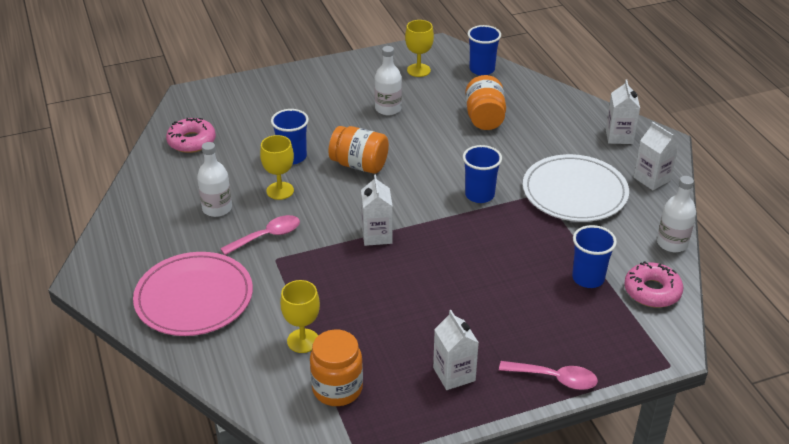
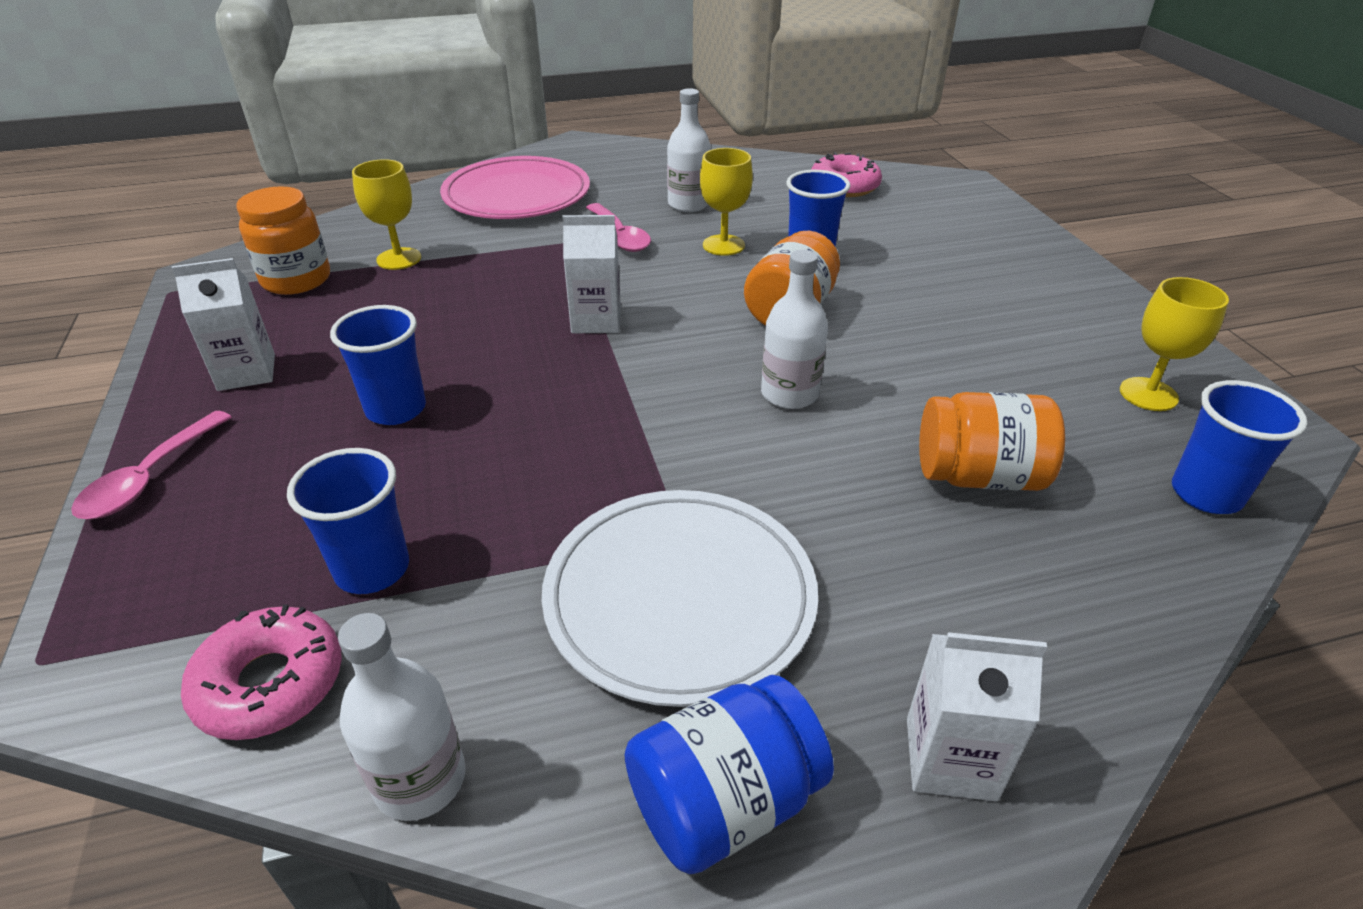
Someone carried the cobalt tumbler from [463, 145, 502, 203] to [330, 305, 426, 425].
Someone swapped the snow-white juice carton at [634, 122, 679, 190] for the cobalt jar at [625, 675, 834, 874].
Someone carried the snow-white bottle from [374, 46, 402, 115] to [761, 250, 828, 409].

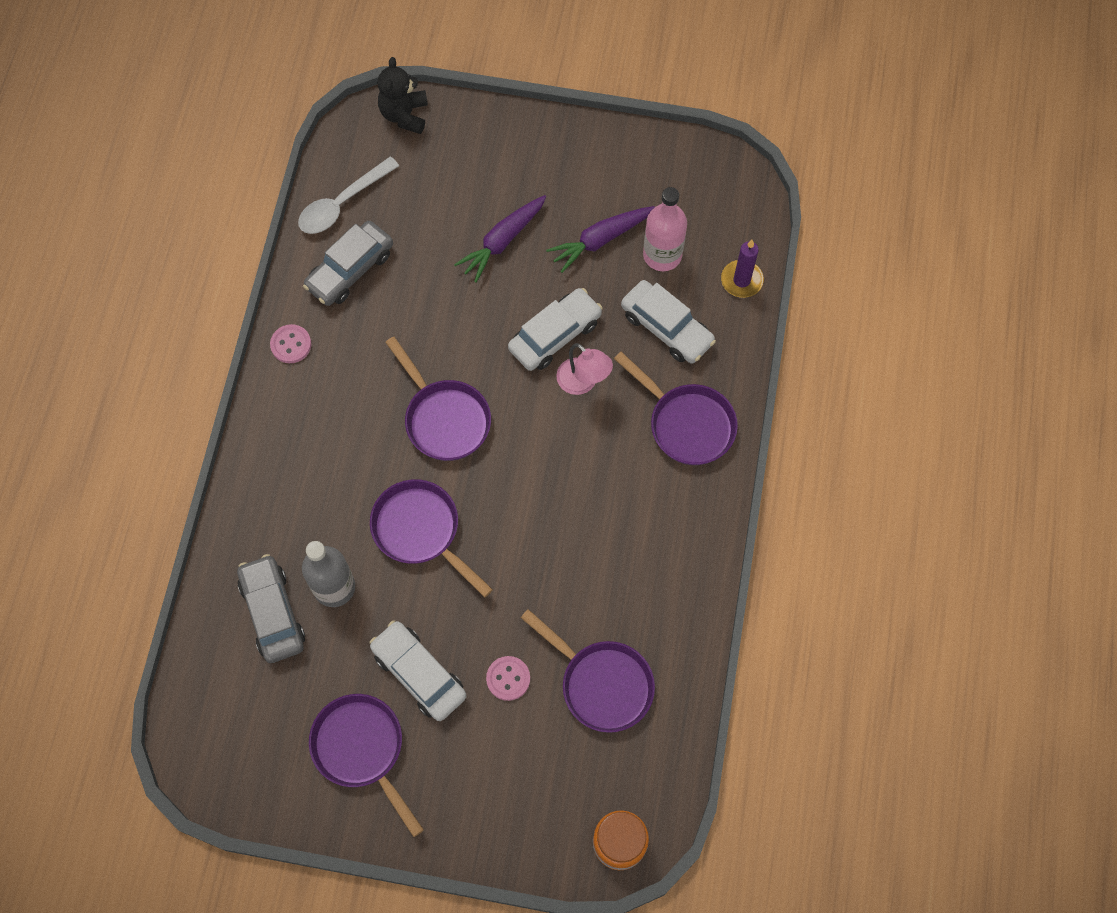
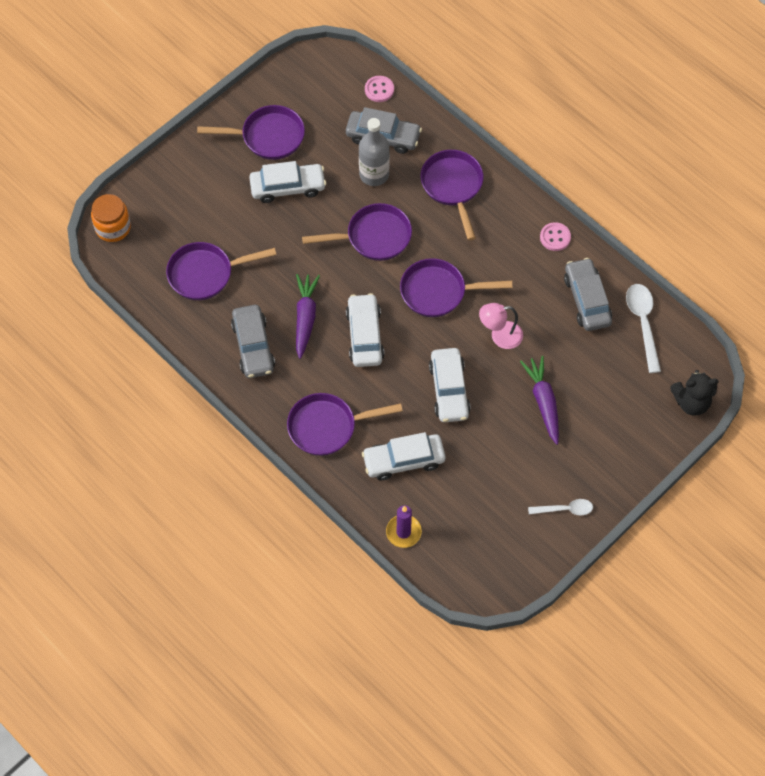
Someone put down the gray toy car at [231, 305, 275, 378].
Someone carried the royal purple toy carrot from [546, 206, 655, 273] to [296, 274, 320, 359].
Someone put down the snow-white toy car at [346, 293, 384, 367].
Someone carried the rosy shirt button from [486, 656, 530, 701] to [365, 76, 394, 102].
Someone put down the royal purple pan at [420, 150, 484, 240].
Someone carried the rosy reading lamp from [556, 343, 613, 395] to [479, 303, 523, 349].
Someone put down the snow-white spoon at [528, 499, 593, 516].
Someone rotated the jet-black teddy at [378, 57, 428, 134] by 135 degrees clockwise.
Someone took away the rosy bottle at [643, 187, 687, 271].

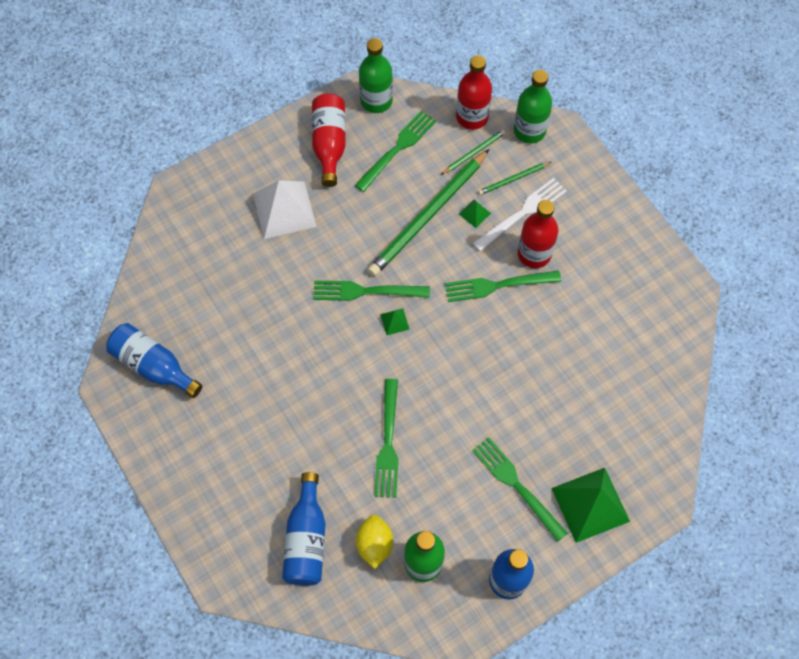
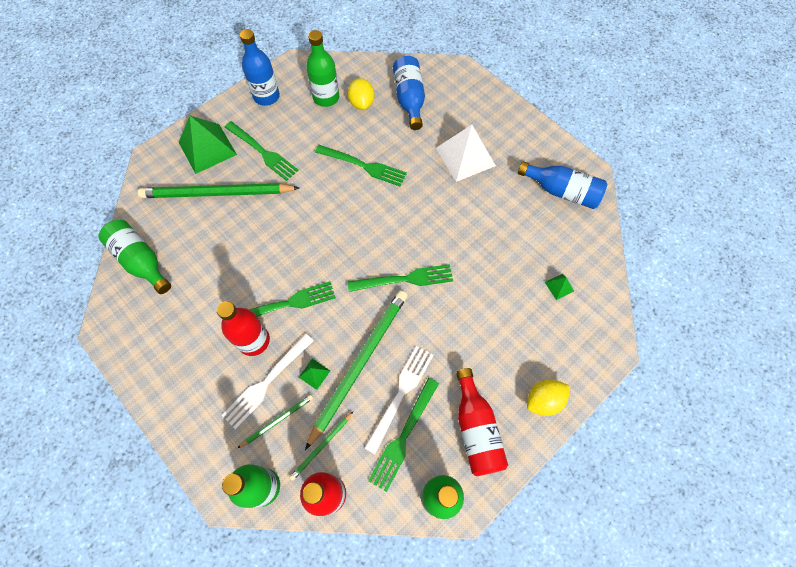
Someone put down the emerald bottle at [98, 220, 171, 294].
Someone put down the emerald lead pencil at [138, 183, 300, 198].
Someone rotated the emerald table fork at [374, 379, 398, 498] by 120 degrees clockwise.
Someone put down the snow-white table fork at [364, 346, 433, 454].
Someone carried the snow-white pyramid from [253, 180, 316, 239] to [436, 125, 496, 182].
Someone put down the yellow toy lemon at [527, 379, 570, 416].
Someone carried the emerald pyramid from [380, 308, 410, 335] to [545, 274, 574, 300].

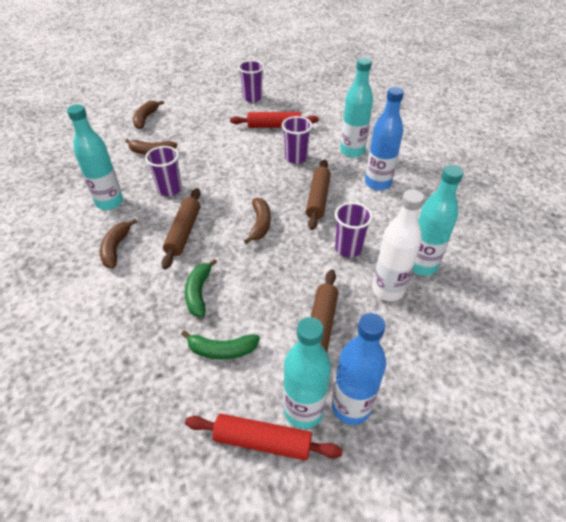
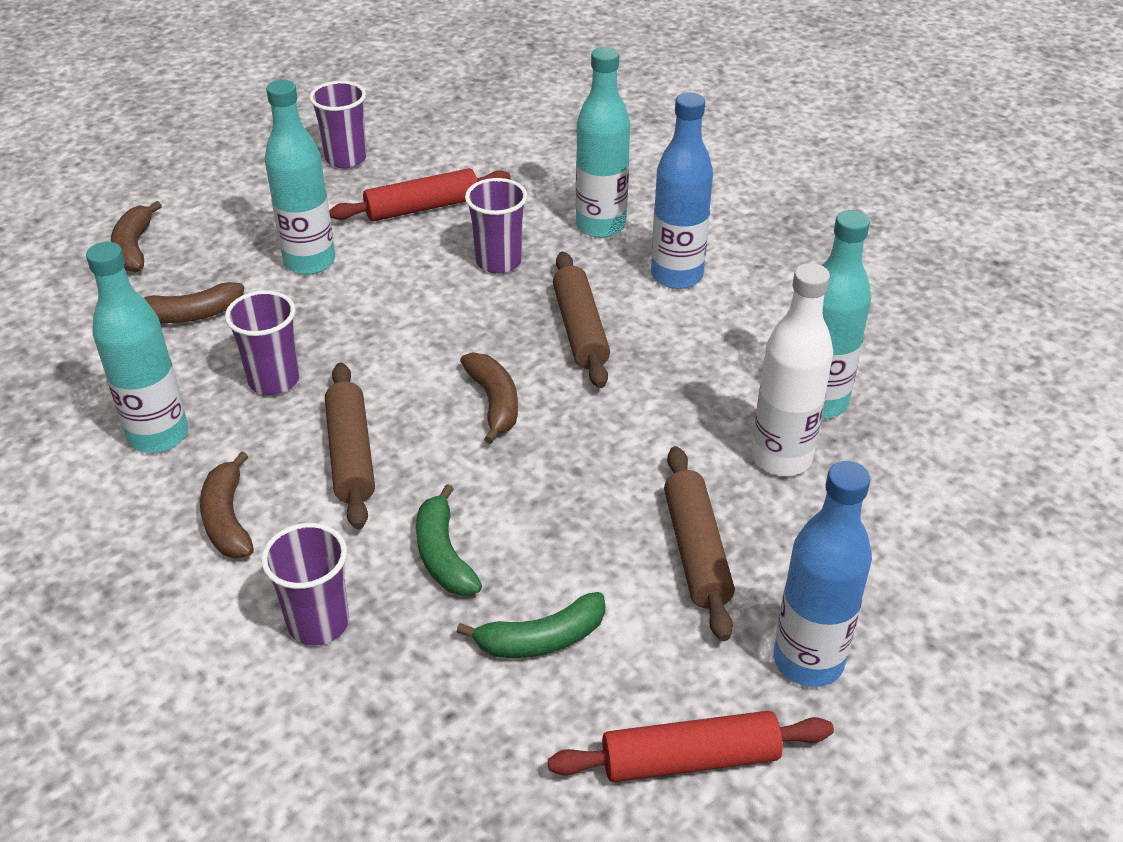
Someone carried the royal purple tumbler from [335, 202, 373, 257] to [261, 523, 349, 645].
Someone carried the teal bottle from [284, 317, 331, 429] to [265, 80, 335, 275].

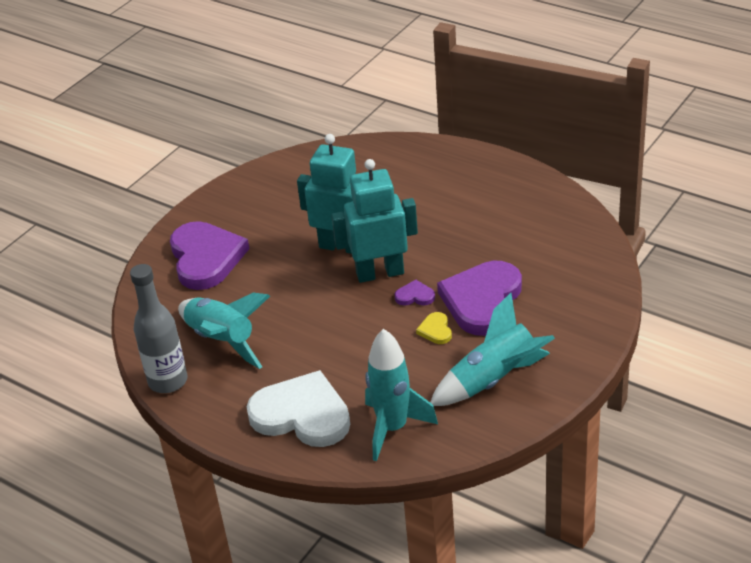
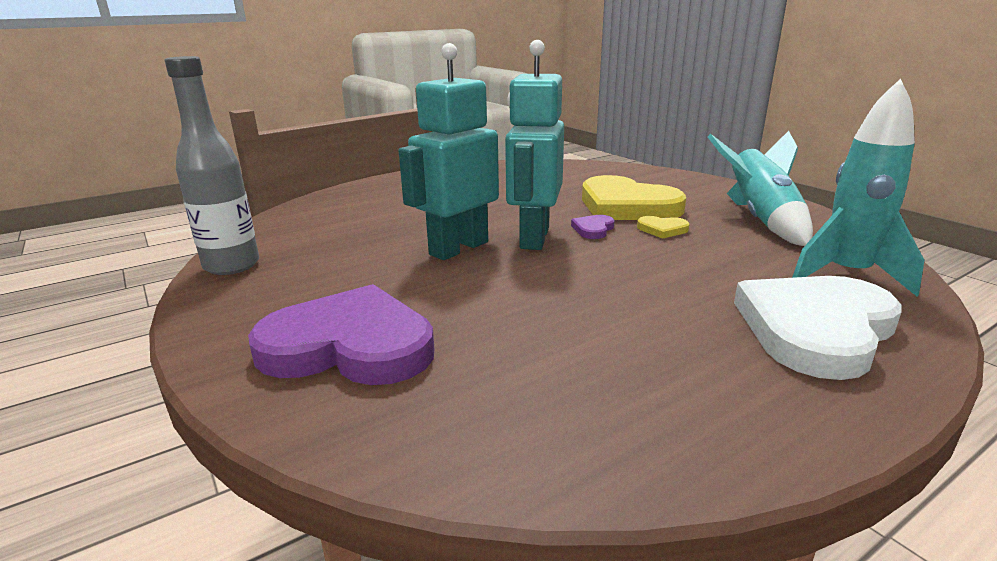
Someone carried the gray bottle from [130, 264, 187, 393] to [165, 56, 259, 275].
Someone repainted the royal purple heart at [437, 260, 522, 336], which became the yellow heart at [582, 175, 686, 220].
Someone took away the teal toy rocket at [178, 292, 270, 369].

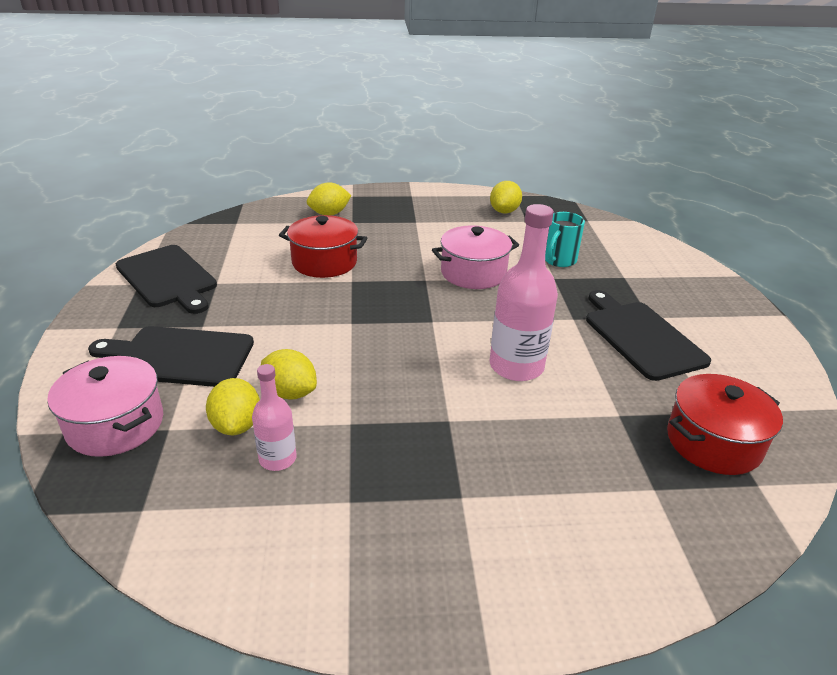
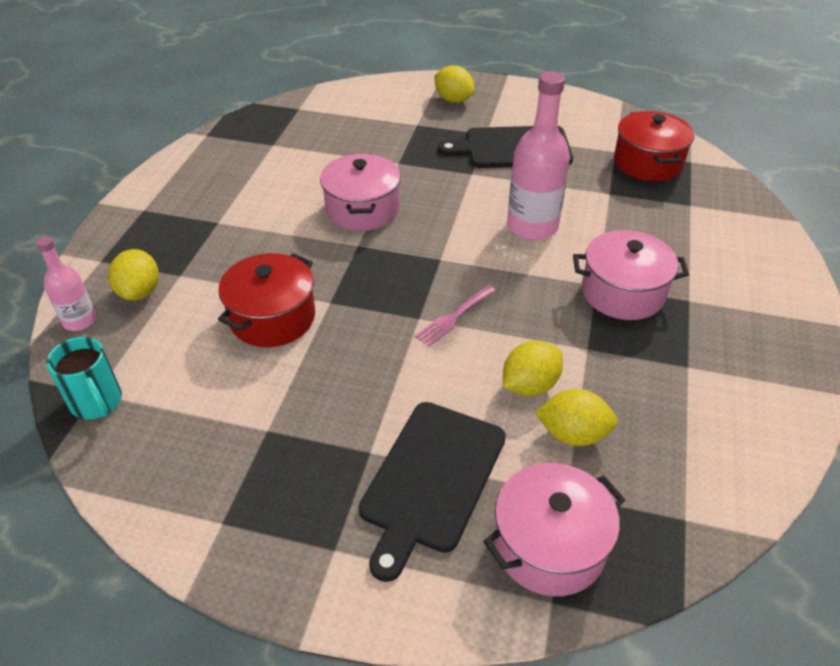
Someone carried the rosy bottle from [252, 364, 296, 471] to [36, 236, 96, 331].
Someone carried the teal tea mug from [545, 212, 585, 267] to [46, 337, 122, 419].
Someone put down the rosy table fork at [415, 285, 496, 347].
Someone carried the yellow toy lemon from [490, 181, 522, 214] to [435, 65, 475, 103].
Someone put down the rosy stockpot at [573, 230, 689, 320].
Someone took away the jet-black cutting board at [116, 245, 217, 314].

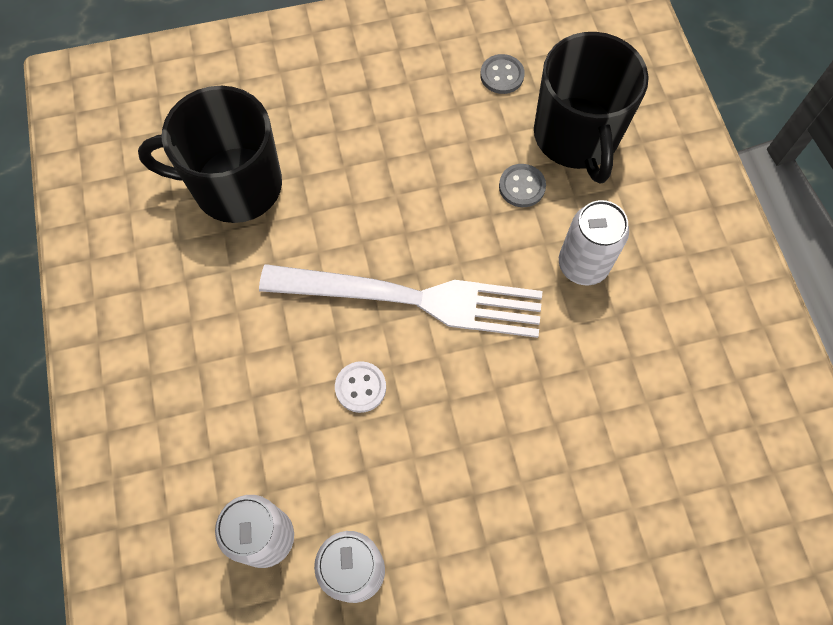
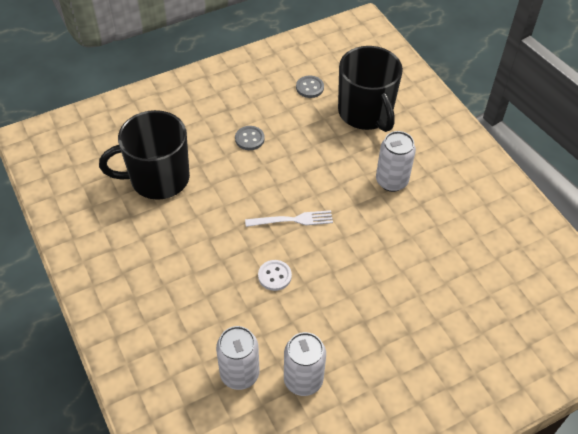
Someone carried the gray shirt button from [499, 164, 546, 207] to [235, 126, 265, 150].
Someone scaled the snow-white table fork at [259, 264, 542, 338] by 0.48.

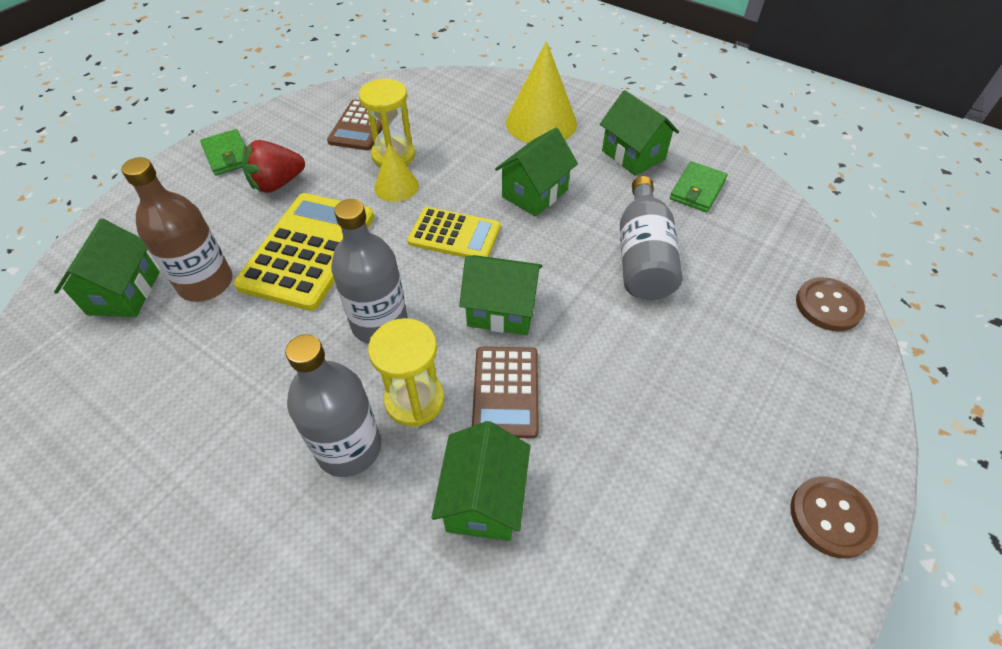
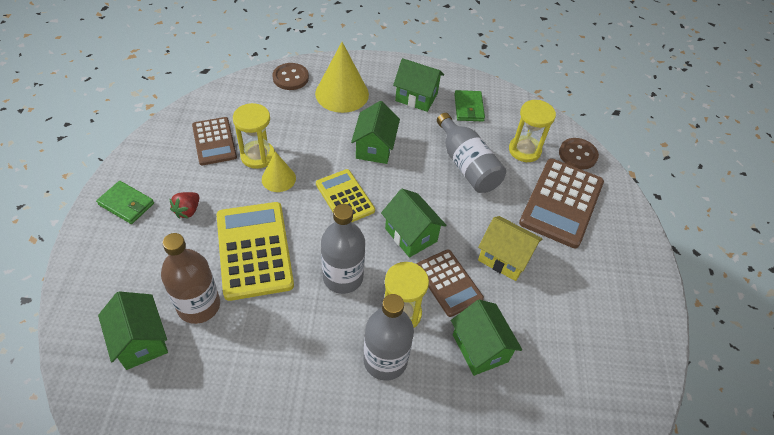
Someone scaled the scarlet toy strawberry at [242, 140, 305, 193] by 0.66.
Someone carried the dark brown shirt button from [790, 477, 879, 559] to [273, 63, 309, 90].
Someone rotated the yellow pocket calculator at [407, 207, 501, 257] by 105 degrees counterclockwise.
Someone rotated the emerald toy house at [459, 255, 542, 335] by 75 degrees clockwise.
Someone put down the yellow toy house at [478, 216, 543, 281].
Someone put down the yellow sand timer at [509, 100, 556, 162].
Someone put down the dark brown pocket calculator at [519, 158, 604, 248].

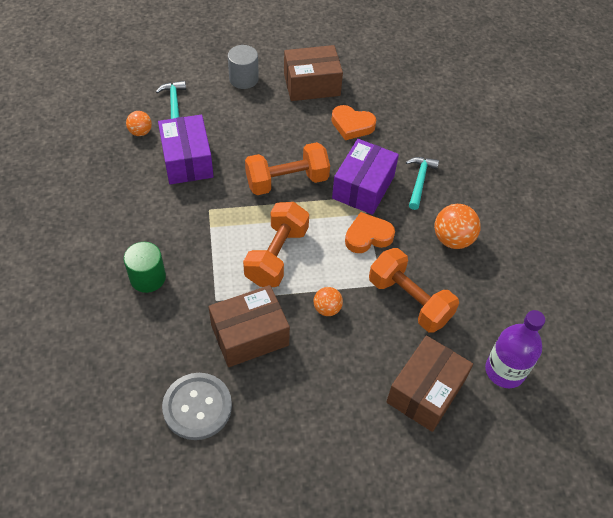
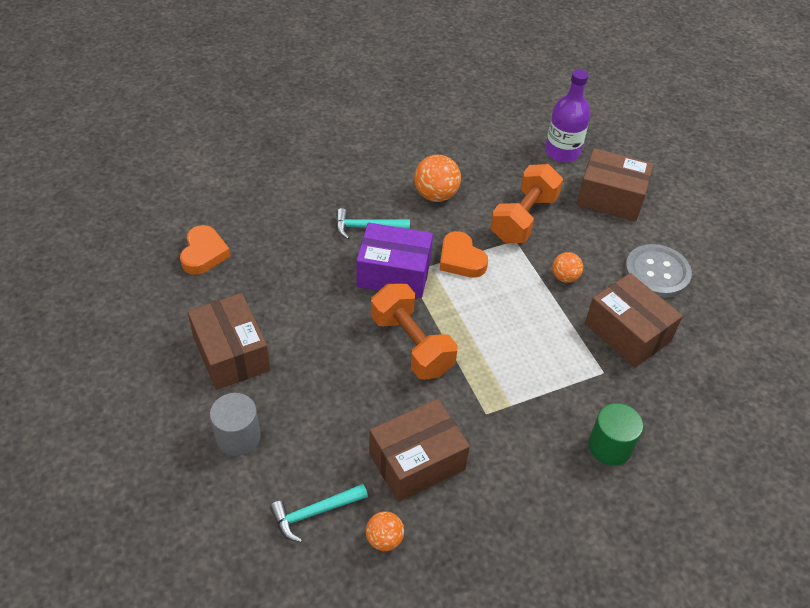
Someone carried the bright orange heart from [331, 105, 376, 140] to [180, 225, 231, 275].
Someone repainted the royal purple package at [158, 115, 214, 184], which became the dark brown package at [369, 399, 470, 502].
Someone carried the gray shirt button from [162, 373, 232, 440] to [625, 244, 692, 298].
Someone took away the bright orange dumbbell at [243, 202, 309, 287].

